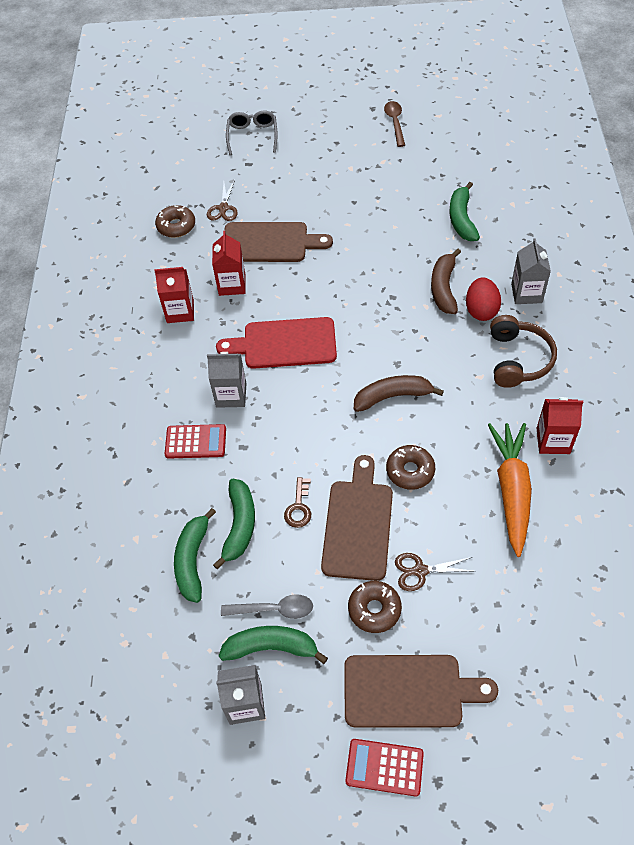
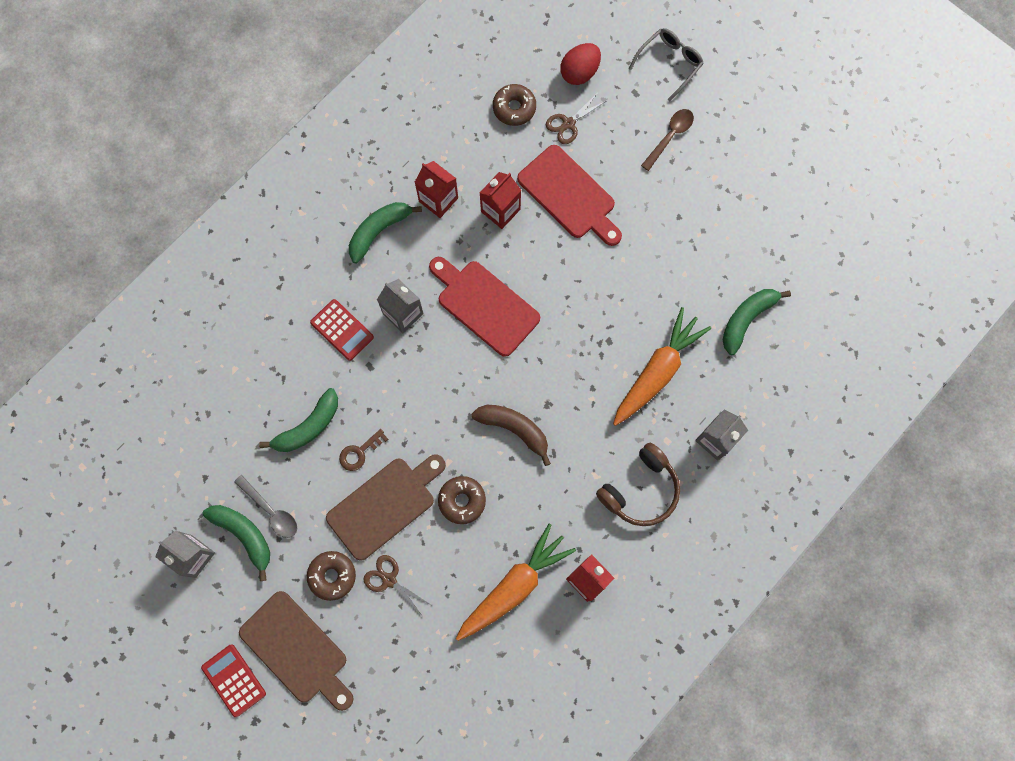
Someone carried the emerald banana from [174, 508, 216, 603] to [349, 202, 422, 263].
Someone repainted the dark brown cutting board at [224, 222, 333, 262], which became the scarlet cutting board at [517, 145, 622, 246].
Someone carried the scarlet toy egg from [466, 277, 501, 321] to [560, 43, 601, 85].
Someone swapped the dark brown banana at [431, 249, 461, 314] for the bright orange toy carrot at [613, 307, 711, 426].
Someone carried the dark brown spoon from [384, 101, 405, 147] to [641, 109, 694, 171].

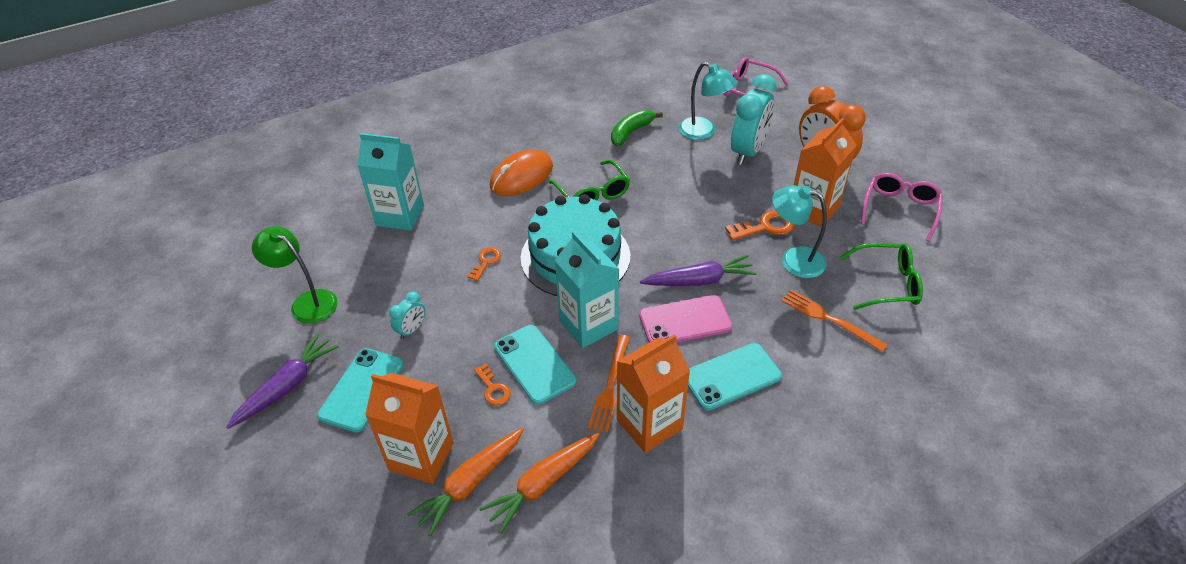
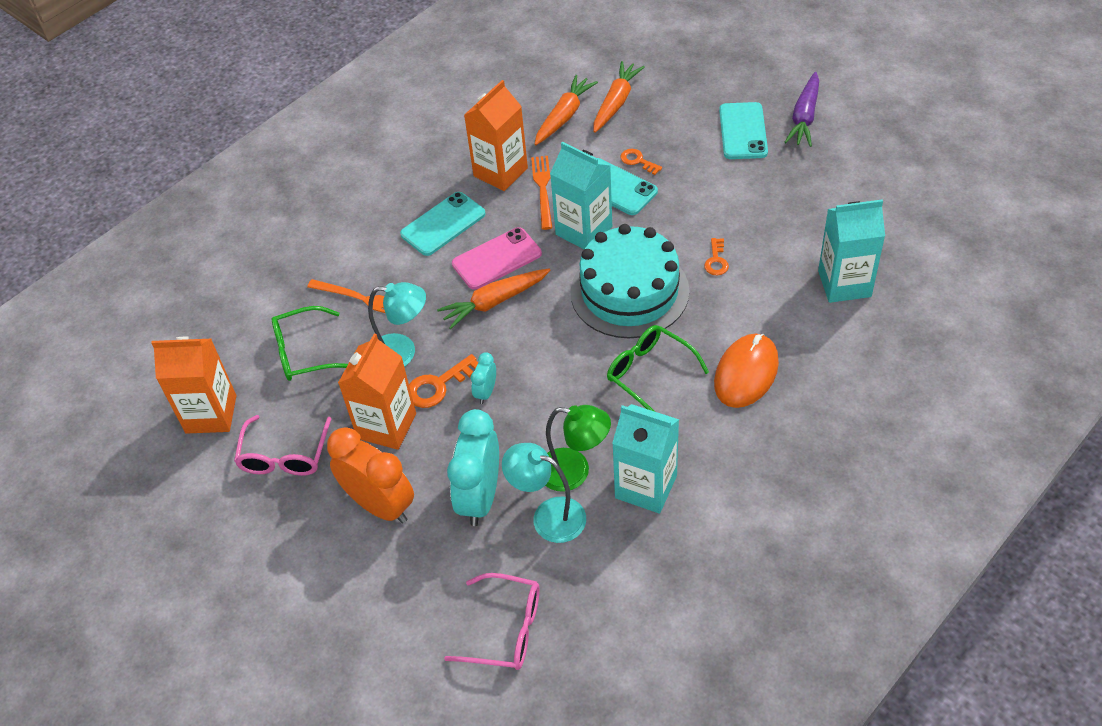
Someone carried the bright orange juice carton from [365, 373, 454, 484] to [151, 336, 236, 434].
Someone repainted the royal purple toy carrot at [640, 255, 757, 286], which became the bright orange toy carrot at [437, 268, 550, 329].
Someone carried the teal bedside clock from [389, 291, 425, 339] to [471, 352, 496, 404].
Someone carried the emerald reading lamp from [252, 226, 338, 324] to [545, 405, 611, 492].
Someone swapped the emerald banana at [611, 110, 663, 146] for the teal juice carton at [612, 404, 679, 514].

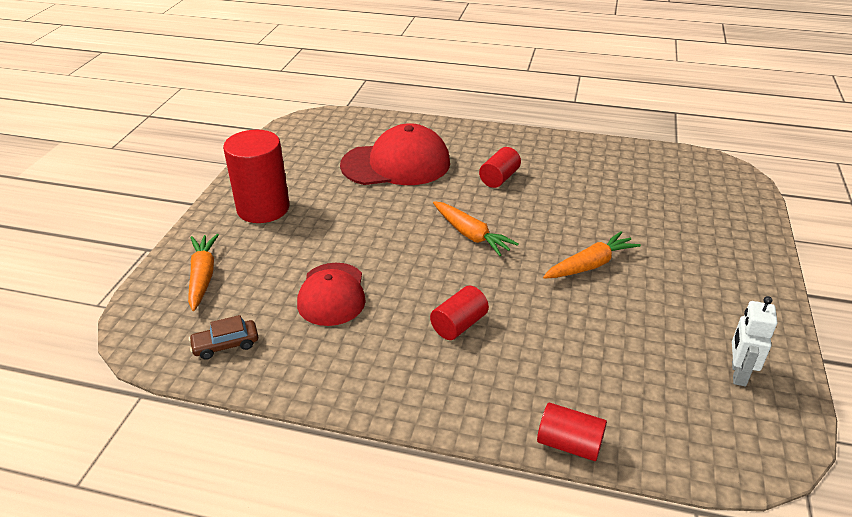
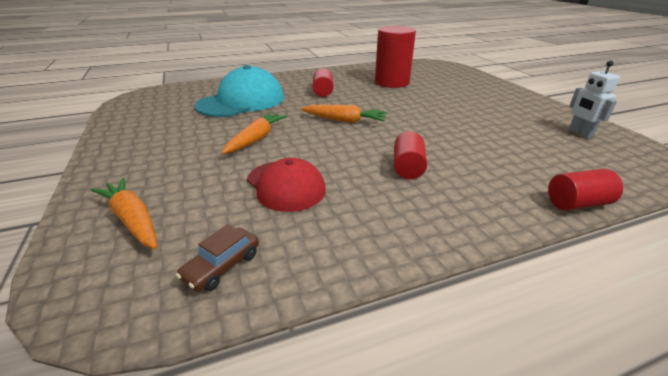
Someone repainted the scarlet peaked cap at [340, 123, 450, 185], which became the teal peaked cap at [195, 65, 284, 117].
Someone carried the bright orange toy carrot from [543, 231, 641, 279] to [222, 112, 288, 154].
Someone carried the scarlet solid cylinder from [223, 130, 290, 223] to [375, 26, 416, 88].

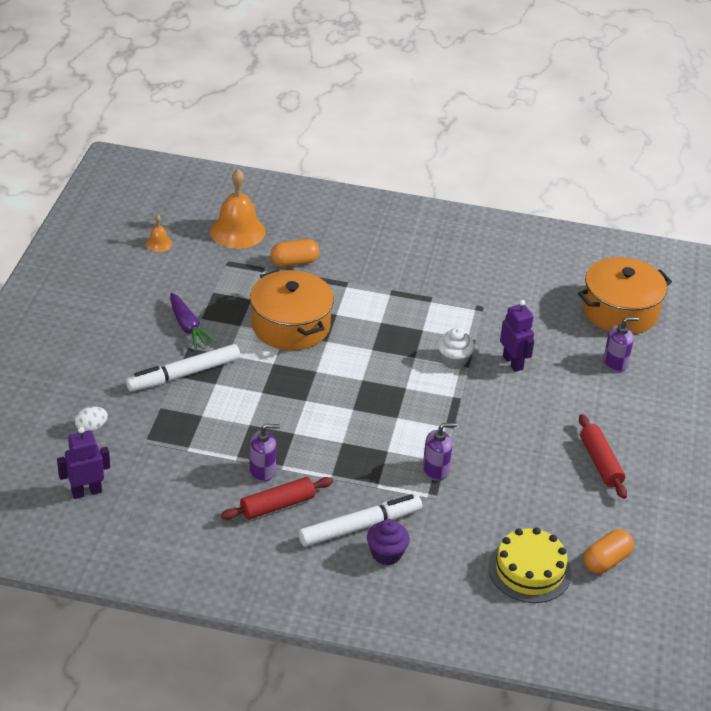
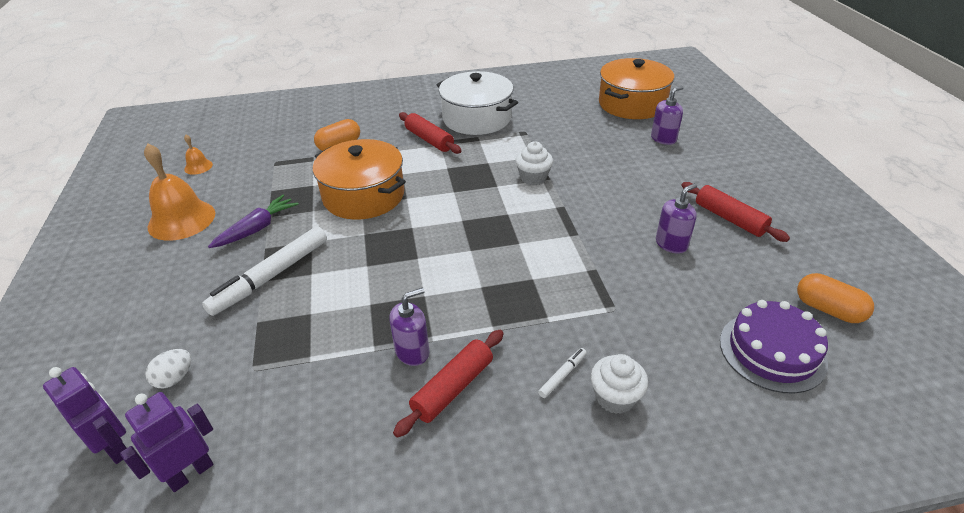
Someone carried the royal purple toy robot from [500, 300, 534, 372] to [43, 367, 127, 464].
Someone carried the bright orange hand bell from [210, 169, 266, 249] to [144, 144, 215, 241].
Someone rotated the royal purple toy carrot at [170, 293, 217, 349] by 90 degrees counterclockwise.
Someone put down the scarlet pastry roller at [399, 112, 461, 154].
Someone put down the snow-white stockpot at [437, 71, 518, 135].
Someone scaled the snow-white felt pen at [298, 494, 422, 547] by 0.43.
Someone repainted the royal purple fairy cake at [367, 519, 410, 565], which became the snow-white fairy cake at [591, 354, 648, 414].
Someone carried the royal purple soap dispenser from [423, 423, 457, 481] to [656, 183, 697, 254].
Someone repainted the yellow cake at [488, 527, 572, 603], which became the royal purple cake at [720, 300, 828, 393].
Someone rotated the bright orange pill shape at [584, 529, 634, 574] by 75 degrees counterclockwise.

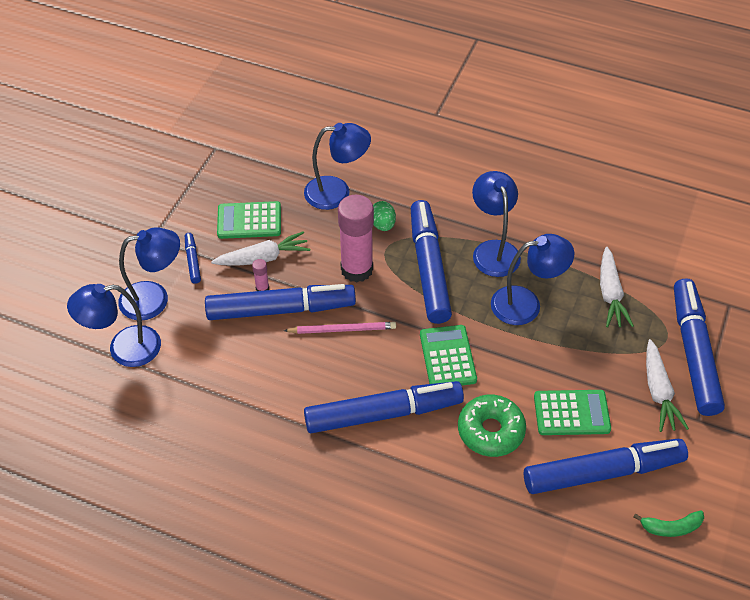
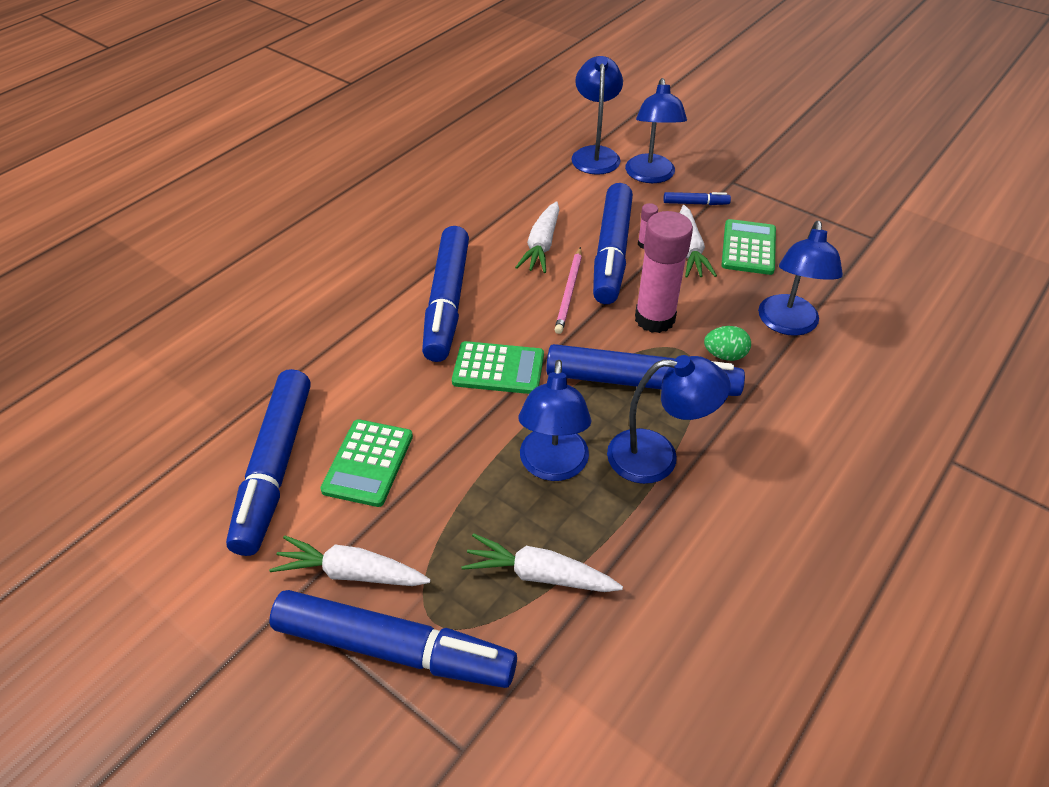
Someone put down the snow-white toy carrot at [515, 201, 559, 273].
Someone took away the emerald glazed donut at [458, 395, 526, 457].
Someone took away the emerald banana at [634, 511, 704, 537].

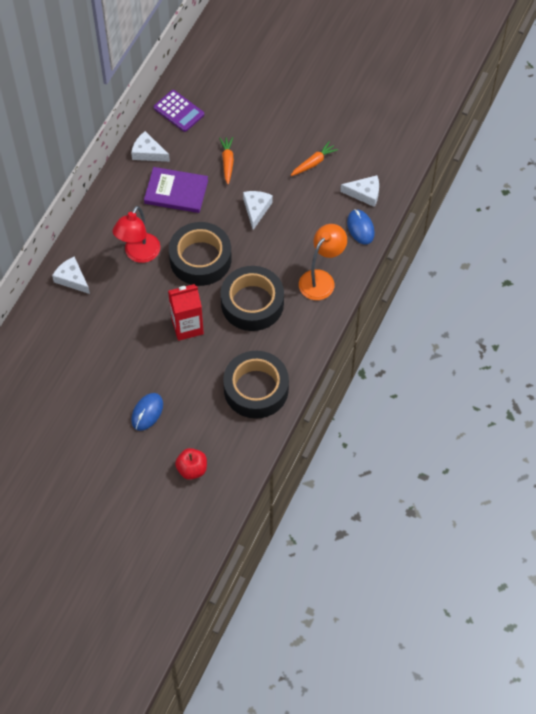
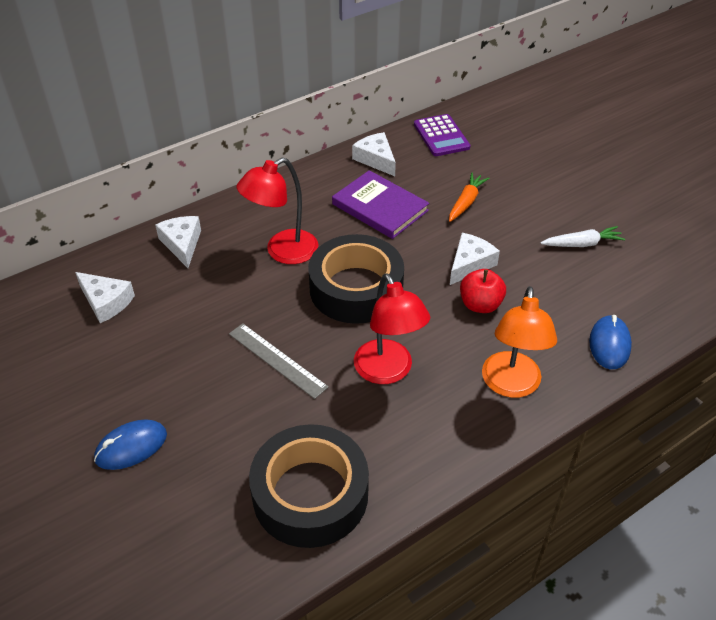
Someone carried the snow-white piece of cheese from [340, 175, 379, 207] to [75, 272, 135, 323].
Someone swapped the scarlet juice carton at [168, 284, 204, 341] for the gray measuring stick at [229, 323, 329, 399].
Someone swapped the jet-black sticky tape at [221, 266, 284, 331] for the scarlet reading lamp at [354, 273, 430, 384].
Someone carried the scarlet apple fruit from [175, 448, 207, 480] to [460, 269, 506, 313].
Someone rotated the bright orange reading lamp at [299, 224, 347, 300] by 120 degrees clockwise.
Someone repainted the bright orange toy carrot at [291, 141, 338, 176], which became the snow-white toy carrot at [541, 226, 625, 247].

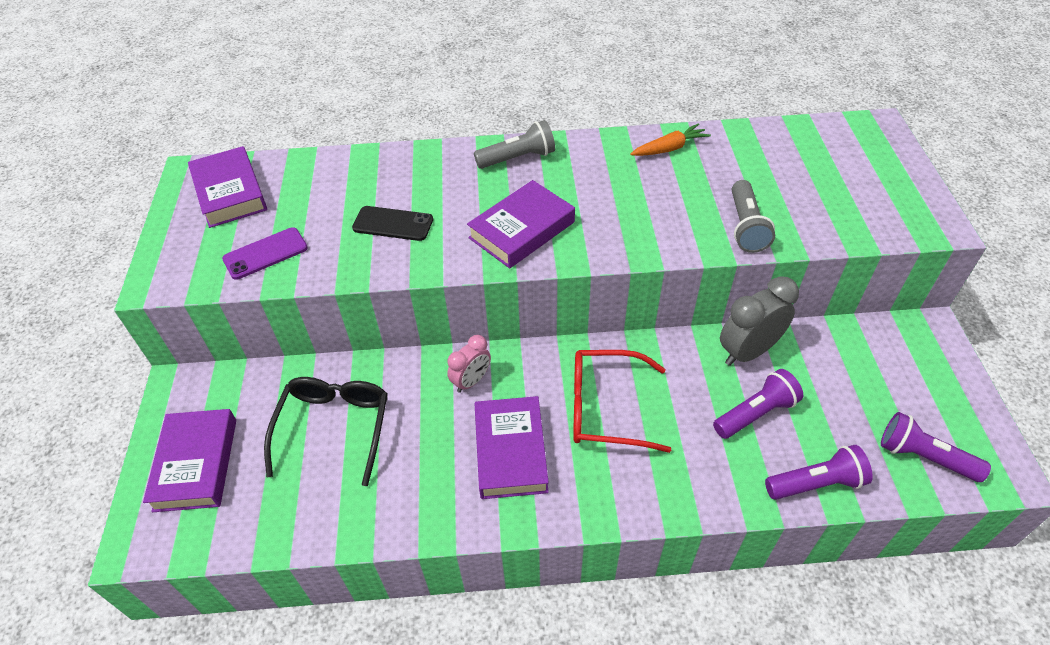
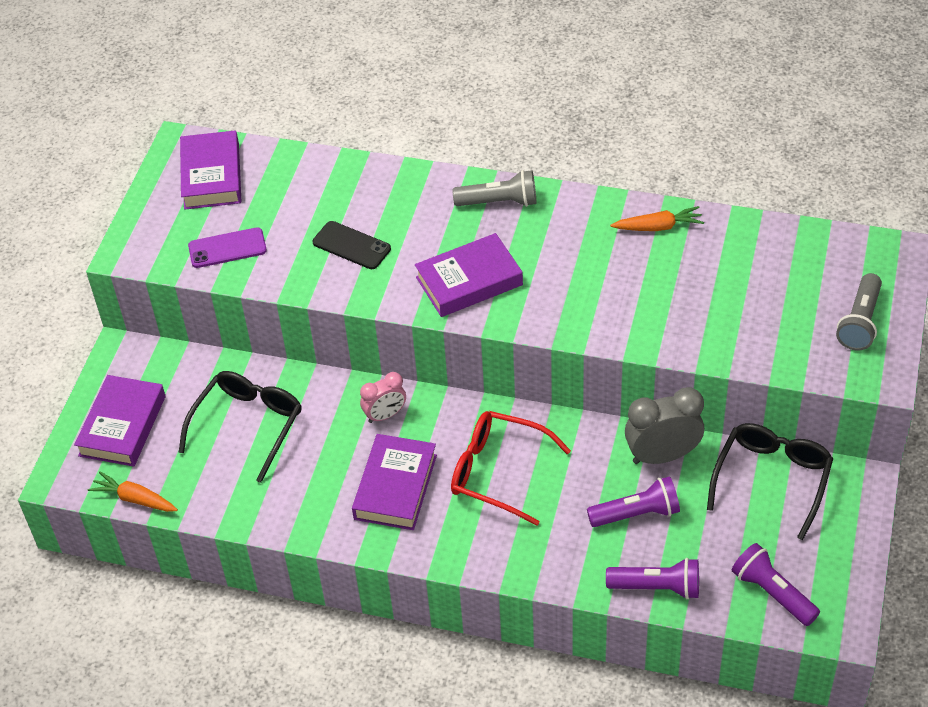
Someone put down the bright orange toy carrot at [88, 471, 178, 512].
Someone put down the jet-black glasses at [707, 423, 833, 540].
Someone carried the gray torch from [732, 180, 775, 253] to [836, 273, 882, 350].

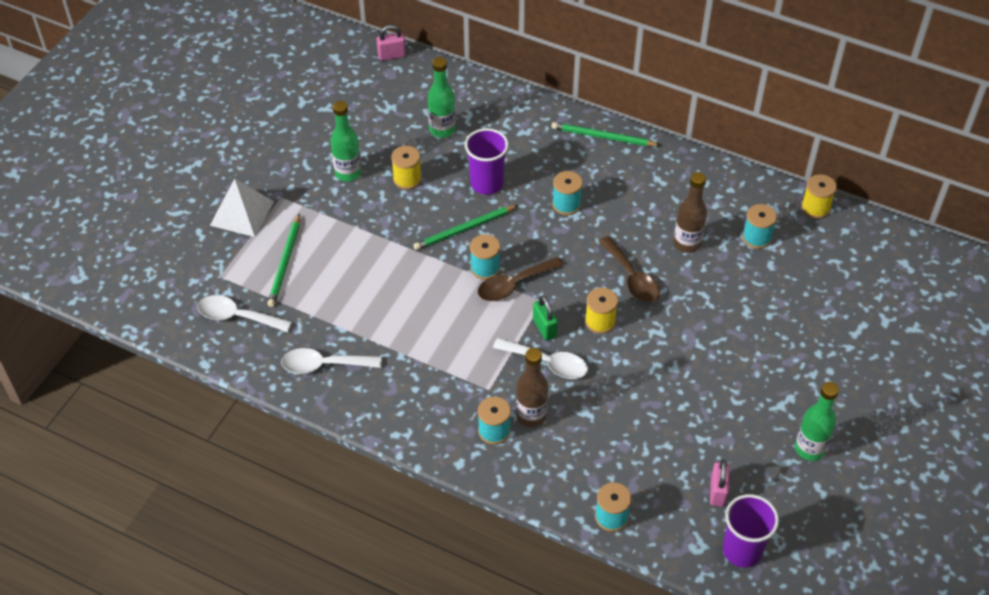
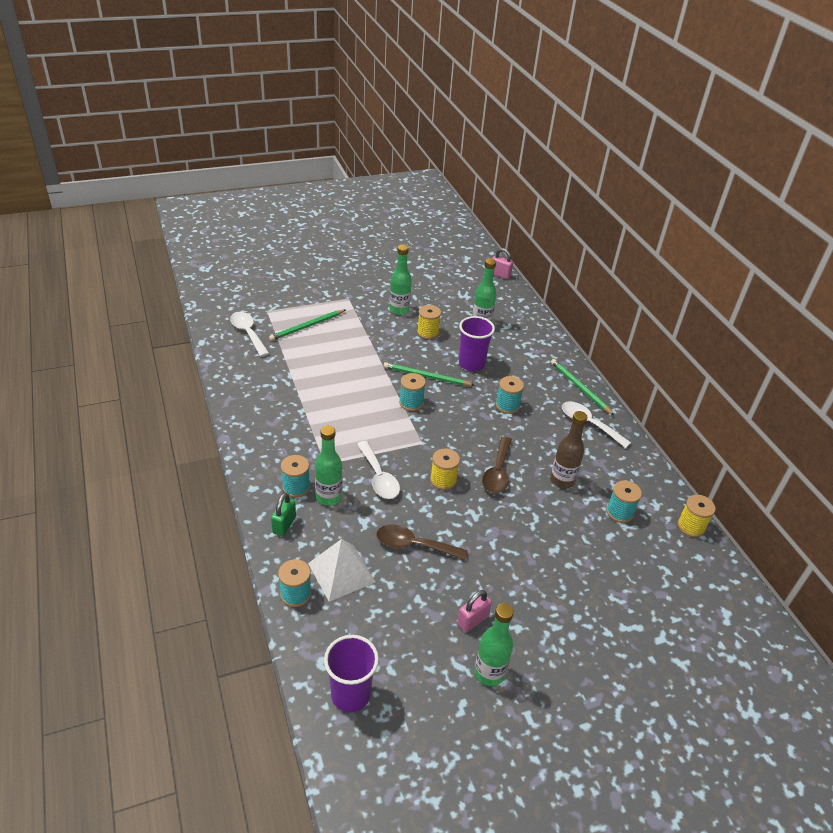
Someone carried the emerald padlock from [533, 296, 558, 340] to [271, 492, 296, 536].
Someone carried the snow-white pyramid from [210, 179, 274, 237] to [308, 539, 375, 602].
Someone repainted the dark brown bottle at [516, 348, 548, 427], which became the emerald bottle at [315, 425, 343, 506].
Someone carried the dark brown spoon from [478, 257, 564, 301] to [376, 525, 468, 560].
Someone carried the rosy padlock from [710, 460, 730, 507] to [457, 590, 492, 632].
Someone carried the snow-white spoon from [281, 348, 381, 374] to [562, 401, 631, 448].

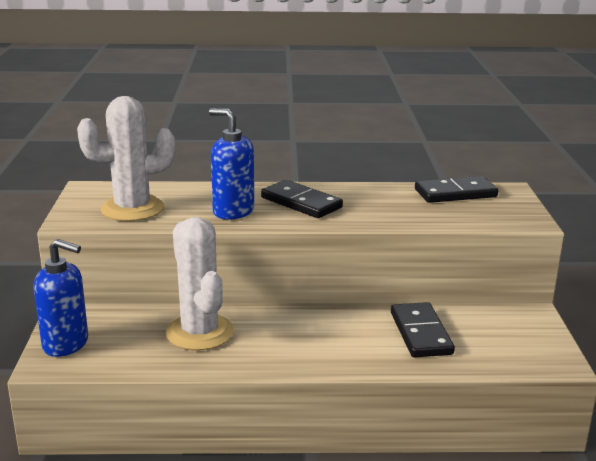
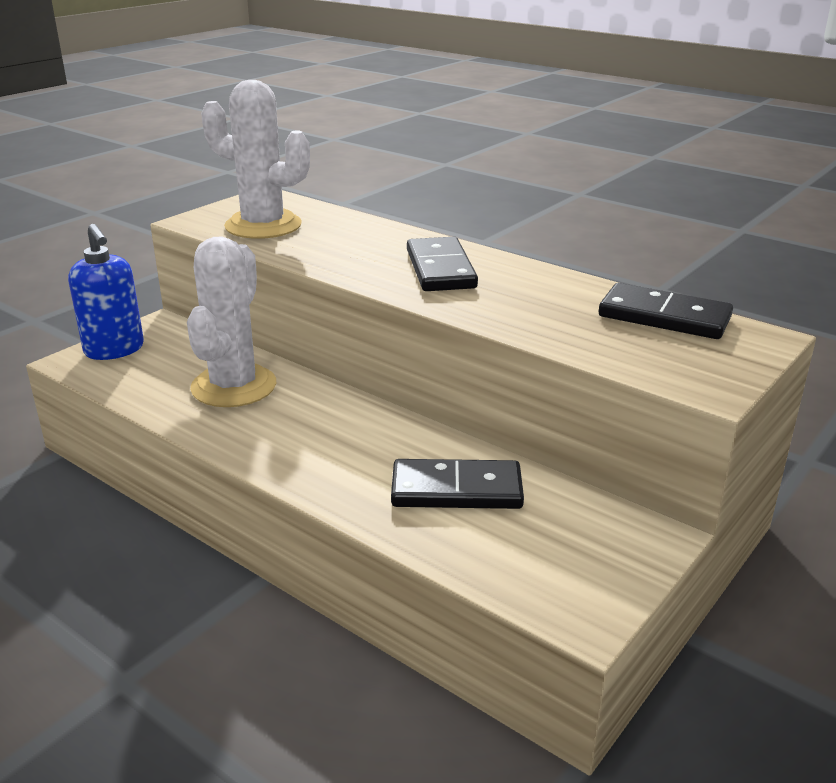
Someone rotated the jet-black domino tile at [391, 302, 455, 358] by 60 degrees clockwise.
Someone took away the cobalt soap dispenser at [209, 109, 254, 220].

